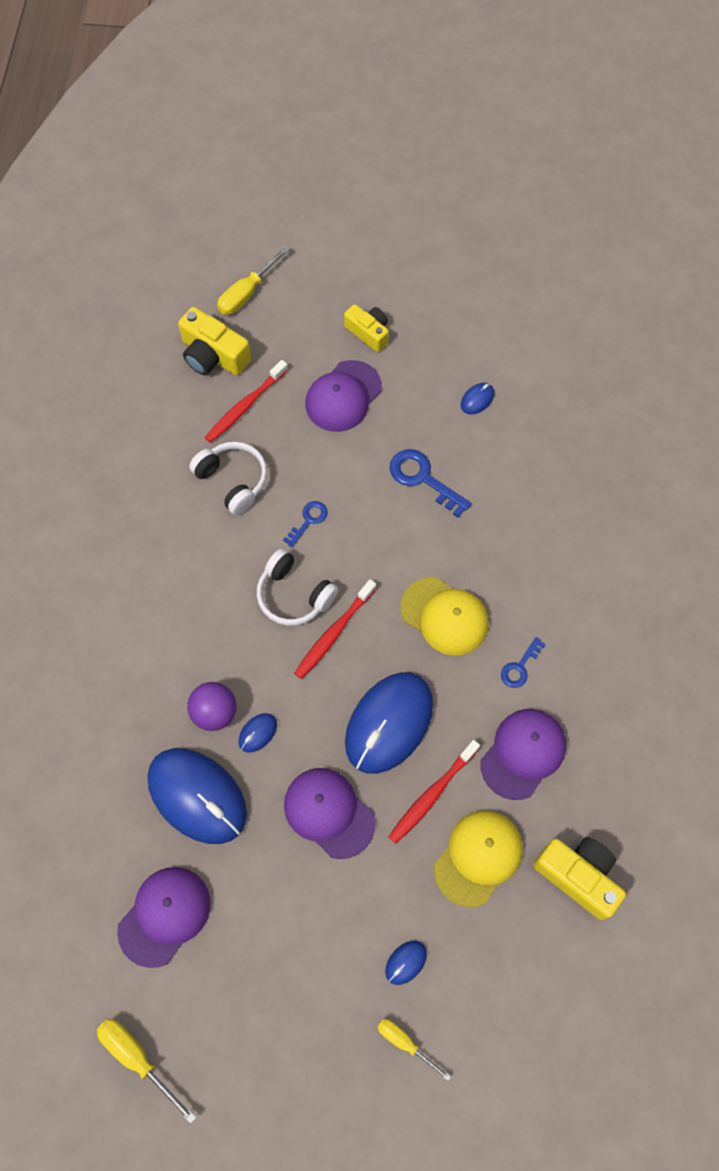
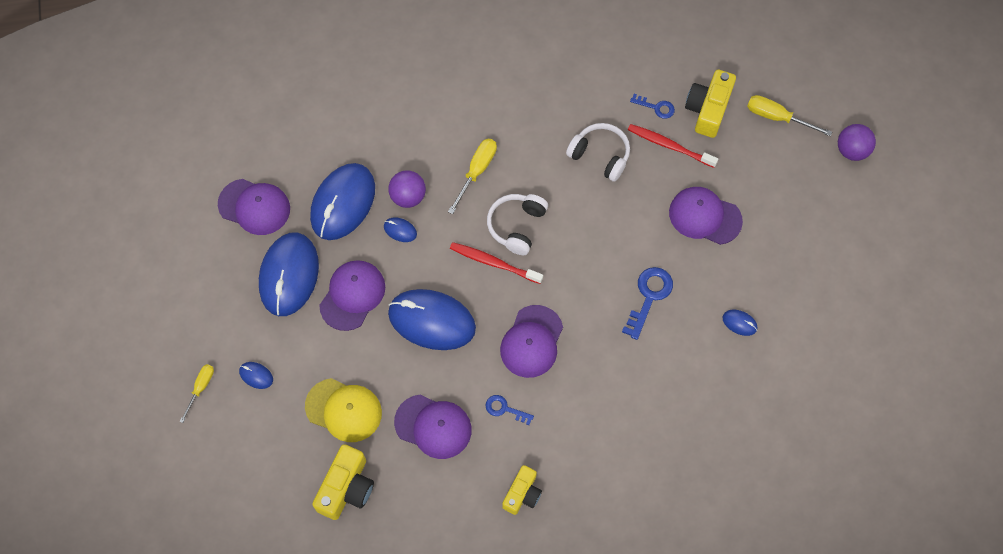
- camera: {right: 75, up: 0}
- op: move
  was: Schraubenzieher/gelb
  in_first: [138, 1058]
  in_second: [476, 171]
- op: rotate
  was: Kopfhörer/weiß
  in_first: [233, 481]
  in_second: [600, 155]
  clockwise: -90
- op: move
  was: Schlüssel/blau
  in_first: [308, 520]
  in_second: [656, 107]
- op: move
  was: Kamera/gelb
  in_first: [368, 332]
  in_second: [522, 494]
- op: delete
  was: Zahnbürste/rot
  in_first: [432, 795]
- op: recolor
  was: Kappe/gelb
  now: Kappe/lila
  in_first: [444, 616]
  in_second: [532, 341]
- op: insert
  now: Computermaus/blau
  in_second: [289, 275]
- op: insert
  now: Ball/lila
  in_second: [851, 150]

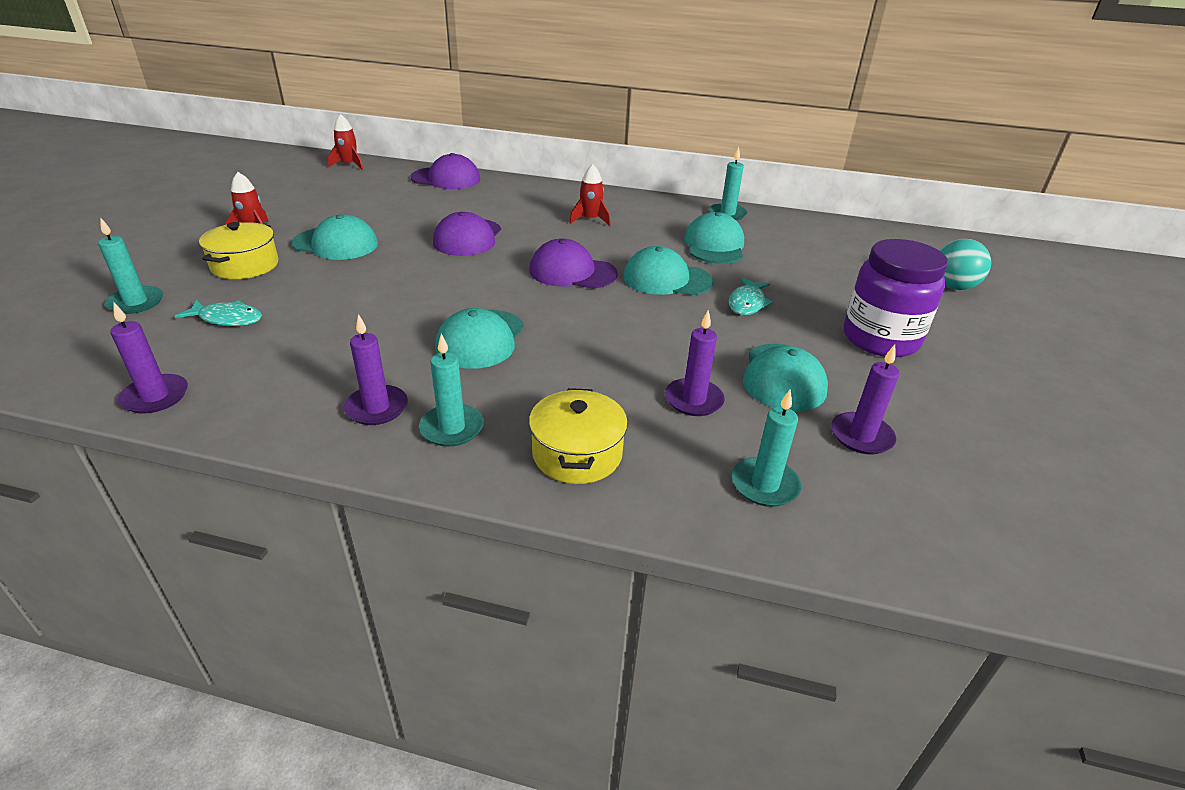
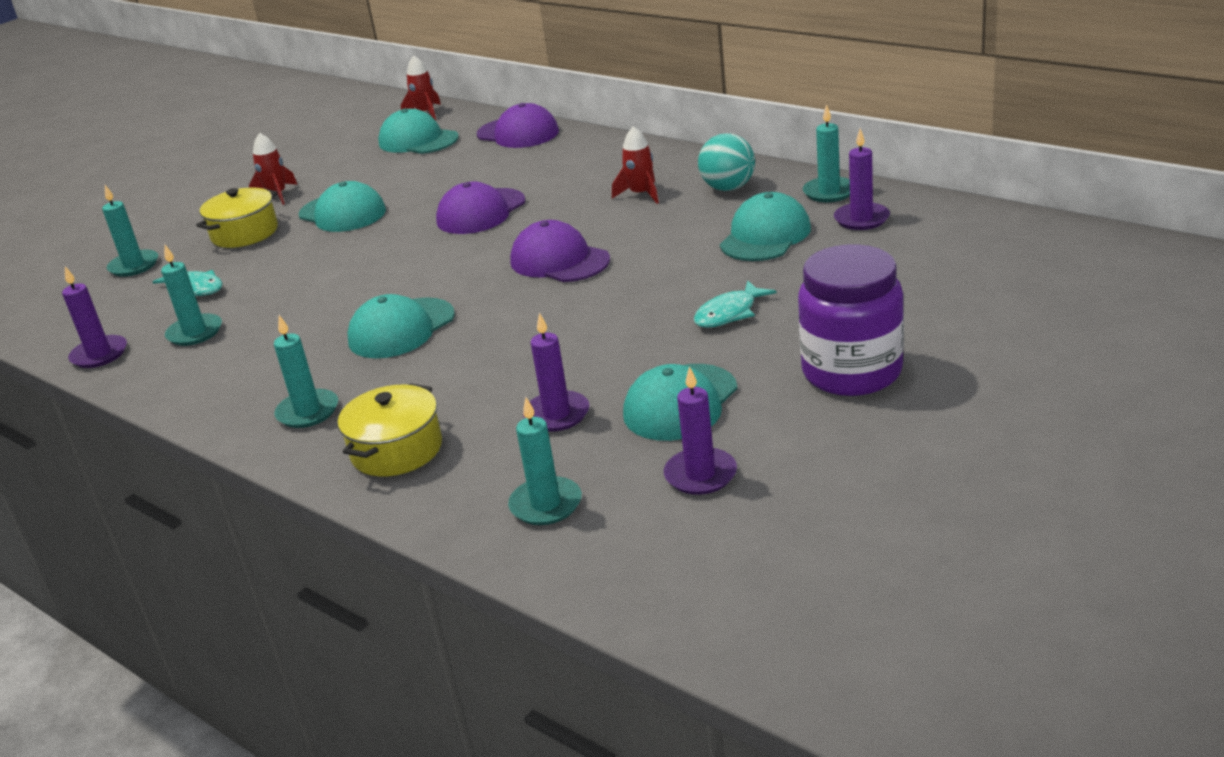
- camera: {right: 30, up: -5}
- op: move
  was: Kerze/lila
  in_first: [377, 408]
  in_second: [861, 219]
- op: move
  was: Kappe/türkis
  in_first: [667, 279]
  in_second: [418, 140]
- op: move
  was: Ball/türkis
  in_first: [953, 287]
  in_second: [728, 188]
- op: insert
  now: Kerze/türkis
  in_second: [195, 332]

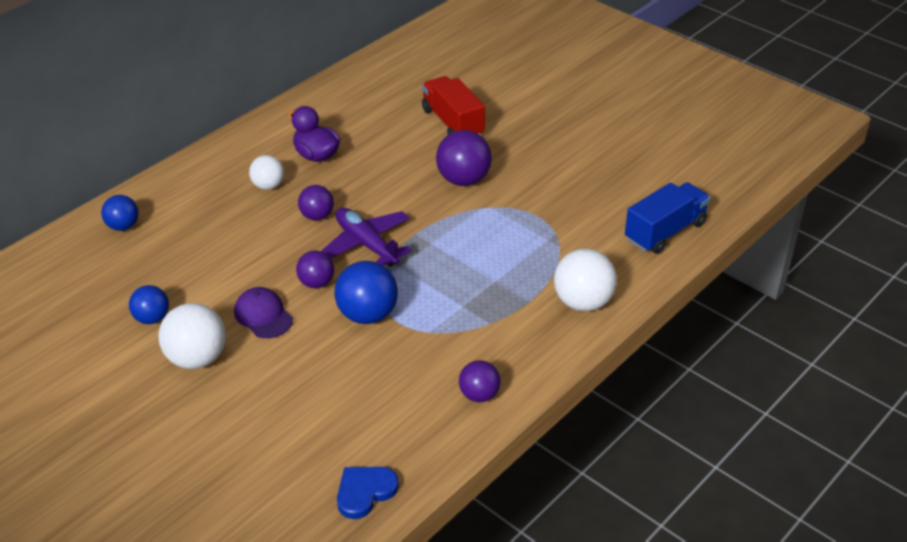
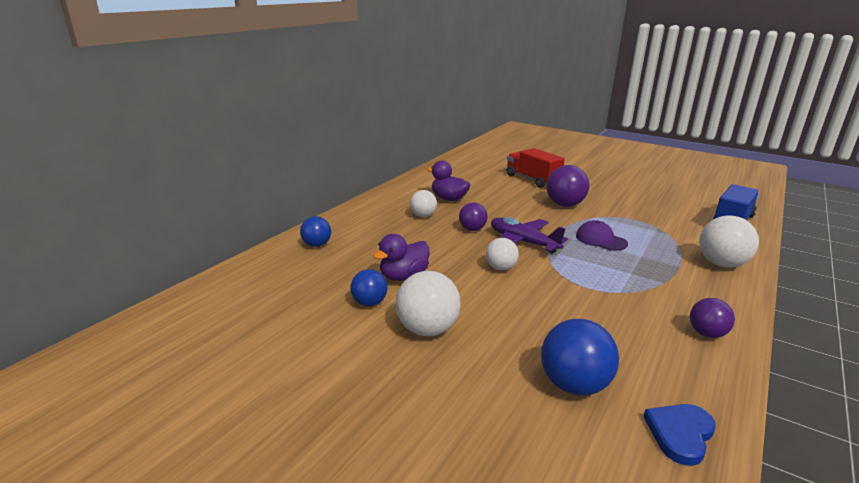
- camera: {right: -10, up: -15}
- op: move
  was: Kappe/lila
  in_first: [263, 315]
  in_second: [600, 240]
- op: recolor
  was: Ball/lila
  now: Ball/weiß
  in_first: [316, 283]
  in_second: [500, 268]
- op: move
  was: Ball/blau
  in_first: [367, 315]
  in_second: [574, 385]
- op: insert
  now: Ente/lila
  in_second: [403, 276]

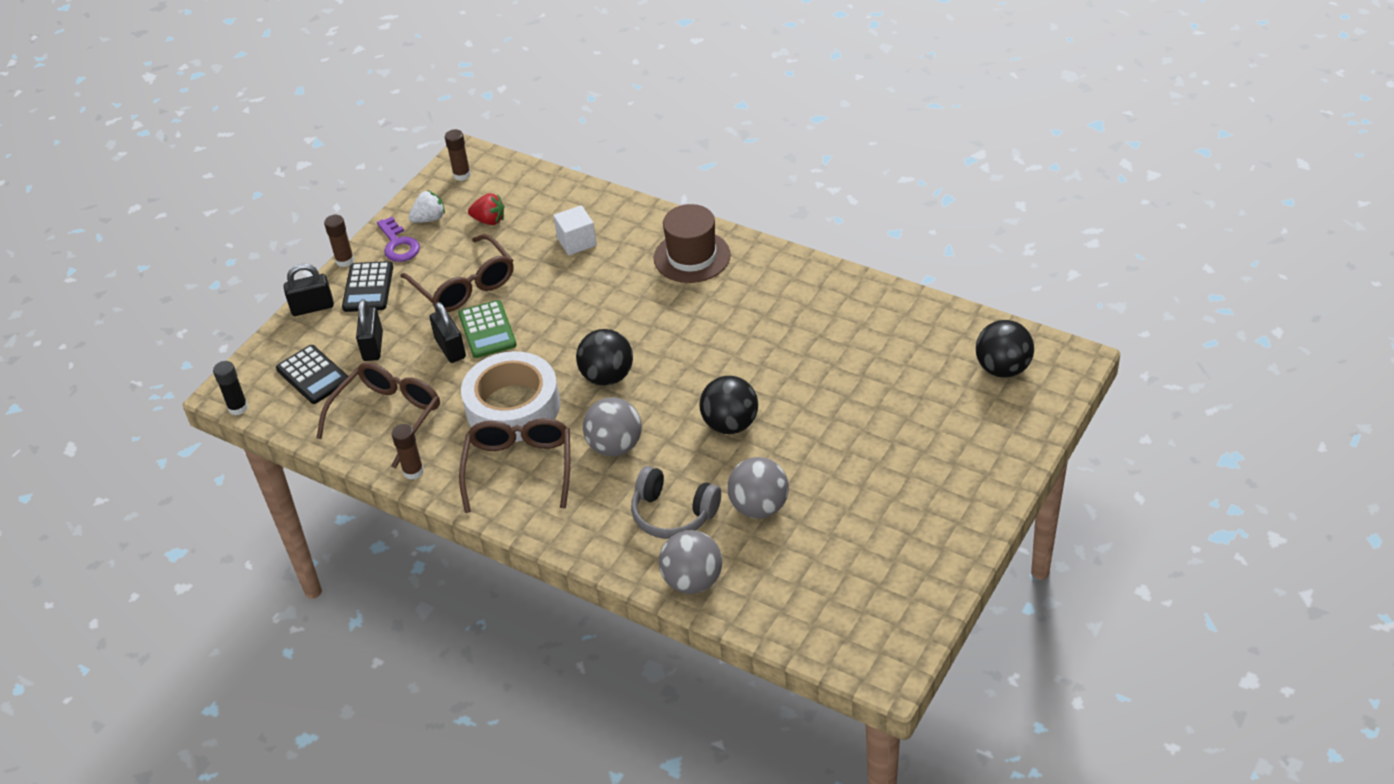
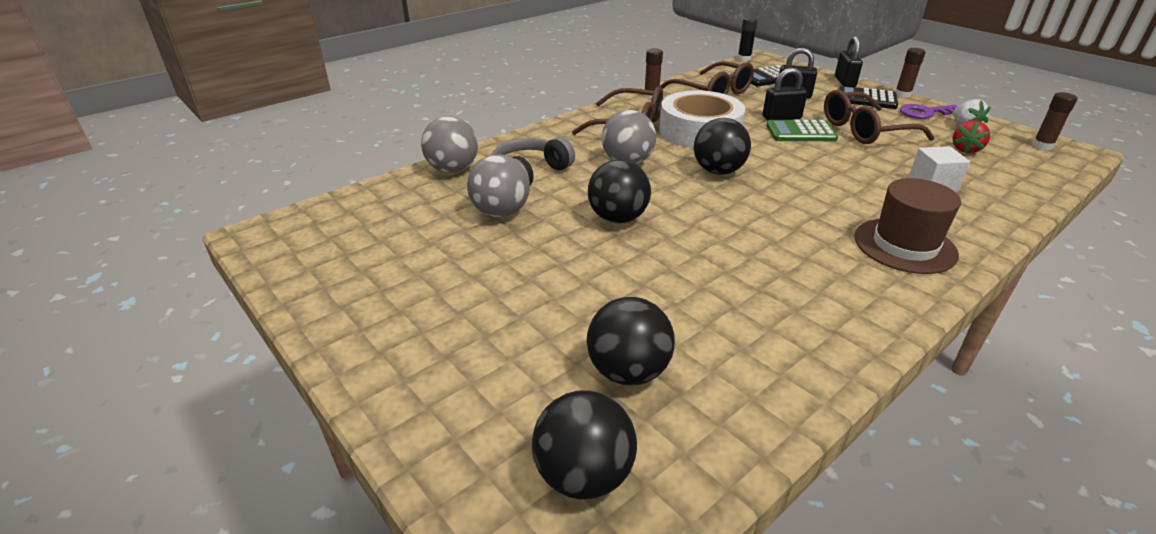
- camera: {right: 105, up: -10}
- op: insert
  now: Ball/schwarz
  in_second: [628, 371]

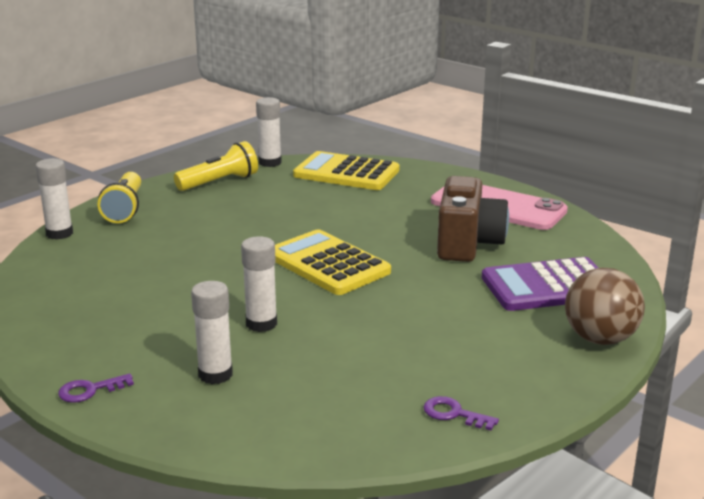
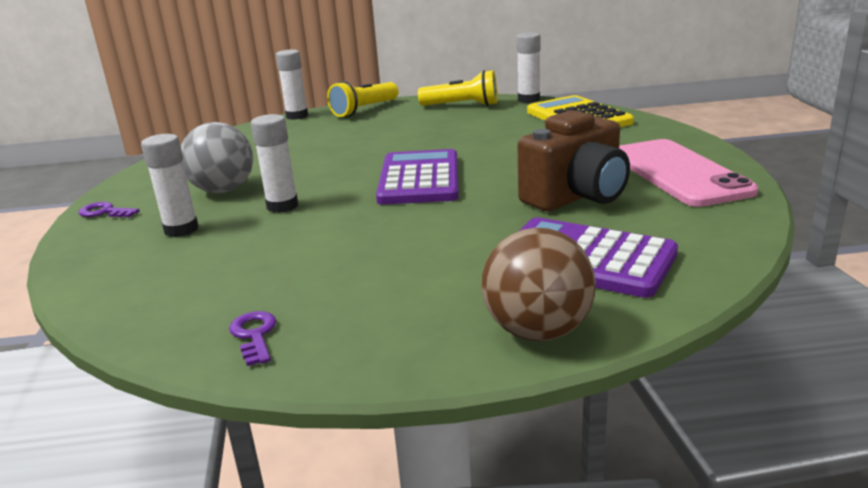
- camera: {right: 45, up: 0}
- op: recolor
  was: Taschenrechner/gelb
  now: Taschenrechner/lila
  in_first: [328, 264]
  in_second: [420, 179]
- op: insert
  now: Ball/grau
  in_second: [223, 190]

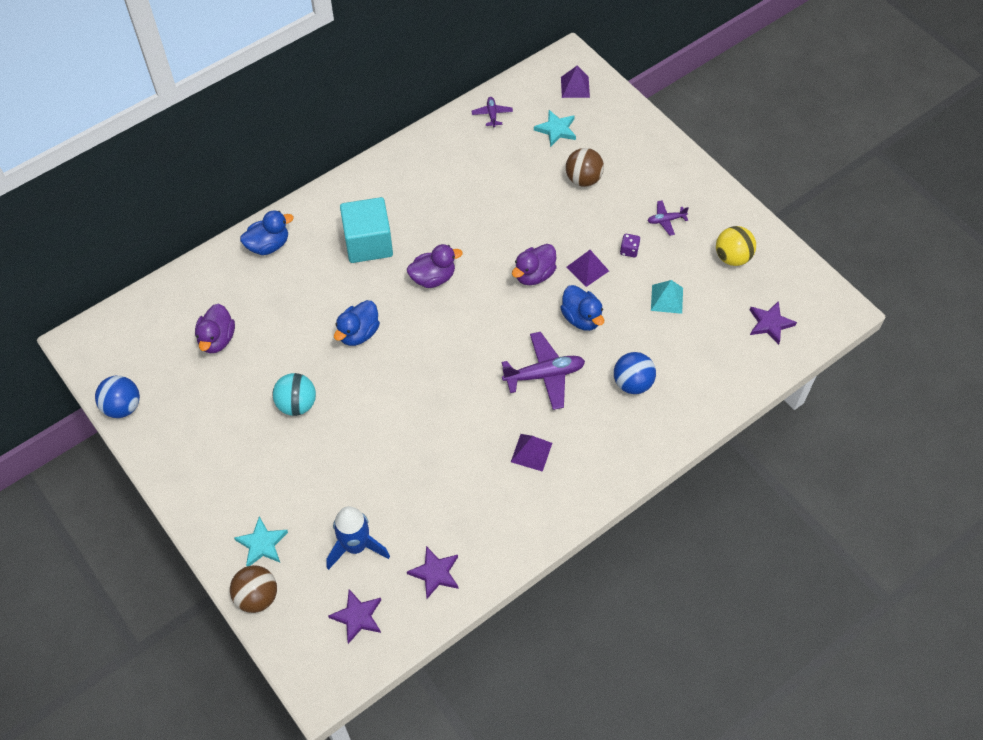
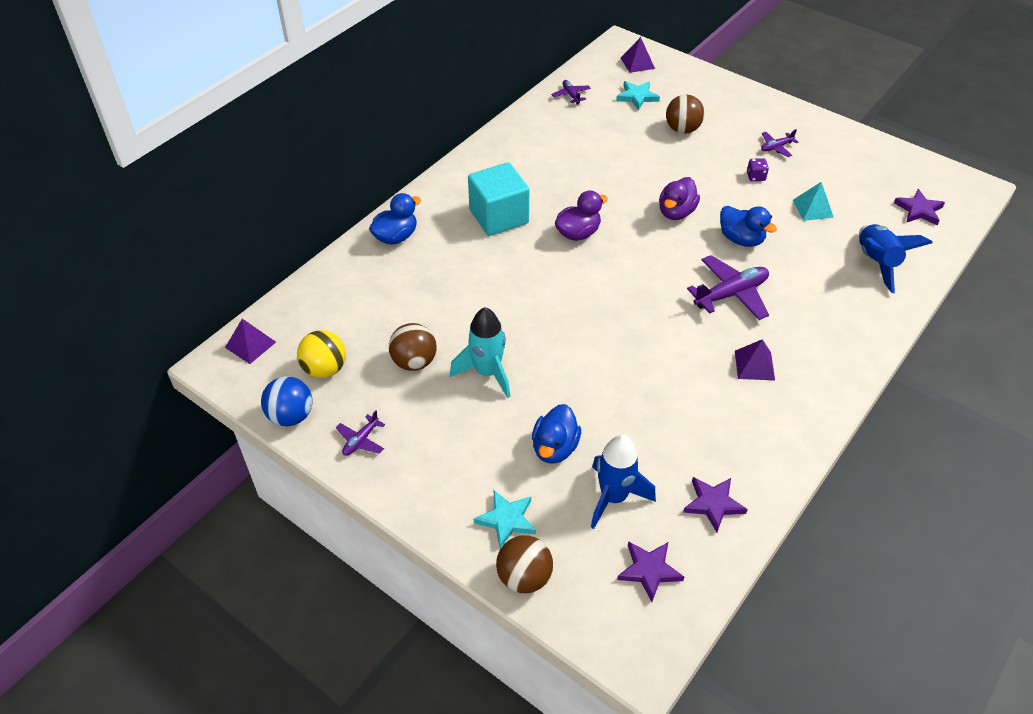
- camera: {right: -15, up: -10}
- op: delete
  was: Ente/lila
  in_first: [217, 339]
- op: replace
  was: Ball/türkis
  now: Rakete/türkis
  in_first: [297, 404]
  in_second: [487, 373]
- op: move
  was: Ente/blau
  in_first: [358, 333]
  in_second: [554, 448]
- op: move
  was: Pyramide/lila
  in_first: [587, 269]
  in_second: [250, 344]
- op: delete
  was: Ball/blau
  in_first: [632, 383]
- op: move
  was: Ball/gelb
  in_first: [732, 257]
  in_second: [325, 369]
- op: insert
  now: Flugzeug/lila
  in_second: [361, 440]
- op: insert
  now: Ball/braun
  in_second: [414, 362]
- op: insert
  now: Rakete/blau
  in_second: [876, 263]

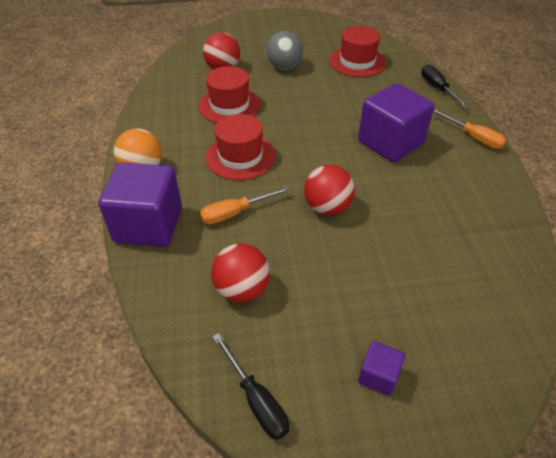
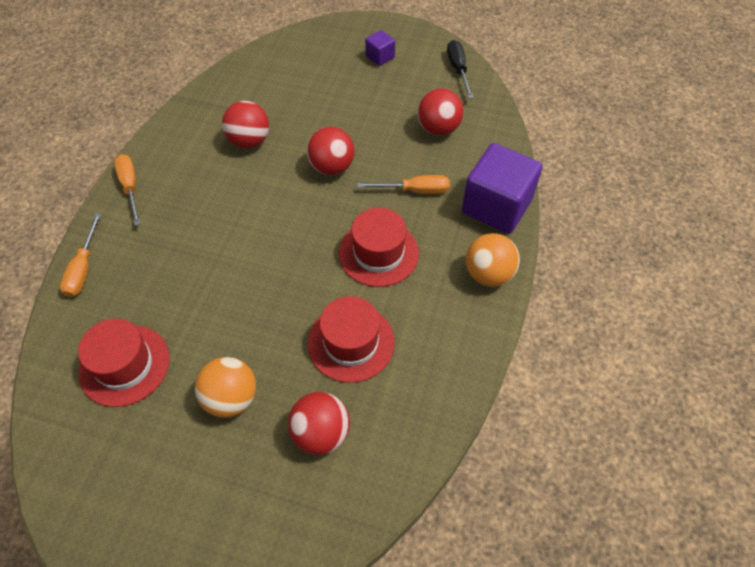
- camera: {right: -155, up: 10}
- op: recolor
  was: Ball/grau
  now: Ball/orange
  in_first: [284, 67]
  in_second: [231, 398]
- op: delete
  was: Kubus/lila
  in_first: [390, 142]
- op: recolor
  was: Schraubenzieher/schwarz
  now: Schraubenzieher/orange
  in_first: [437, 88]
  in_second: [83, 268]
- op: insert
  now: Ball/rot
  in_second: [249, 141]

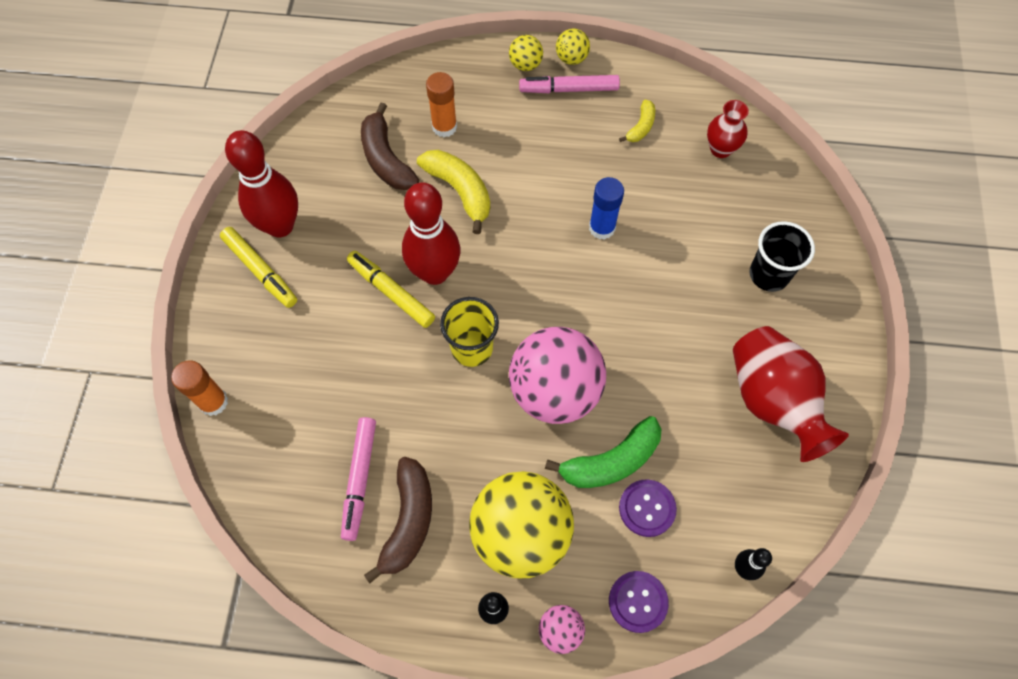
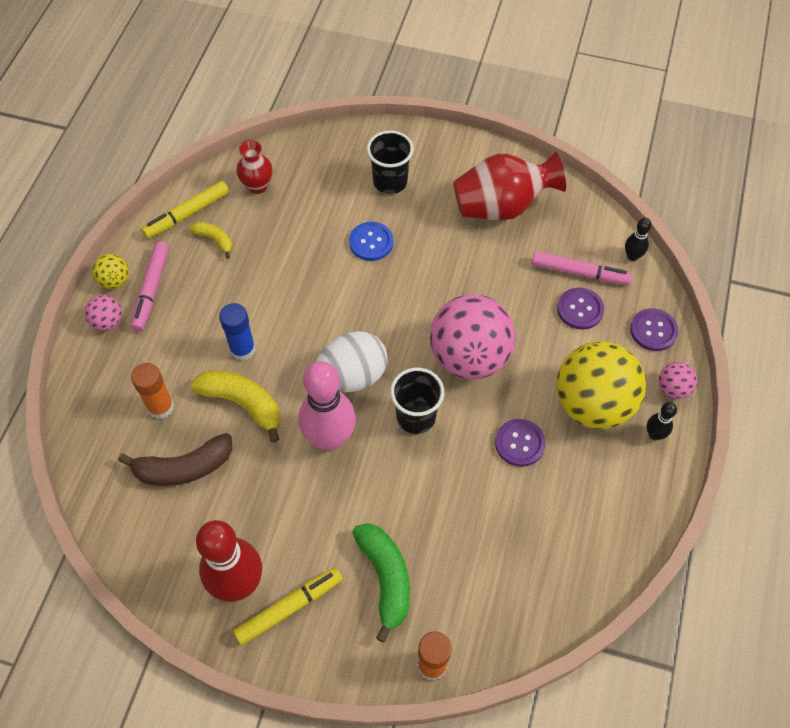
- camera: {right: -80, up: -5}
- op: move
  was: Filzstift/rosa
  in_first: [359, 479]
  in_second: [579, 273]
- op: move
  was: Filzstift/gelb
  in_first: [391, 292]
  in_second: [187, 214]
- op: delete
  was: Banane/braun
  in_first: [408, 521]
- op: recolor
  was: Bowlingkegel/rot
  now: Bowlingkegel/rosa
  in_first: [435, 272]
  in_second: [329, 438]
- op: rotate
  was: Banane/gelb
  in_first: [460, 191]
  in_second: [243, 403]
  clockwise: 60
- op: recolor
  was: Becher/gelb
  now: Becher/schwarz
  in_first: [472, 348]
  in_second: [416, 417]
- op: recolor
  was: Ball/gelb
  now: Ball/rosa
  in_first: [525, 65]
  in_second: [108, 322]
- op: move
  was: Banane/grün
  in_first: [611, 461]
  in_second: [385, 578]
- op: move
  was: Klebestift/blau
  in_first: [602, 228]
  in_second: [242, 349]
- op: insert
  now: Ei/weiß
  in_second: [352, 376]
- op: insert
  now: Knopf/blau
  in_second: [371, 242]
- op: insert
  now: Knopf/lila
  in_second: [520, 443]

